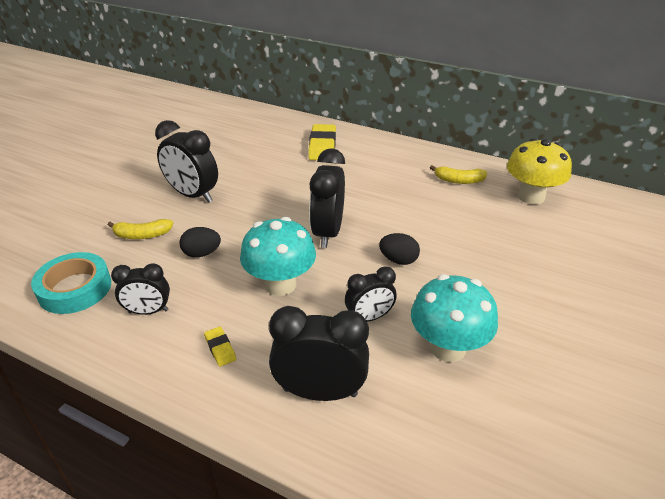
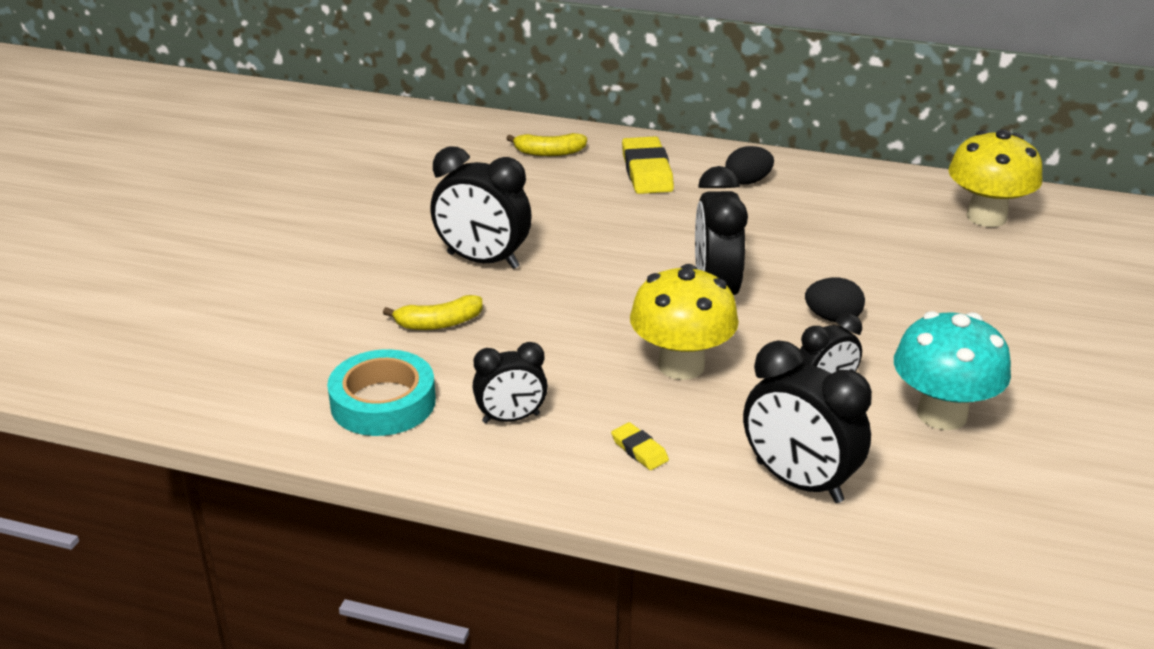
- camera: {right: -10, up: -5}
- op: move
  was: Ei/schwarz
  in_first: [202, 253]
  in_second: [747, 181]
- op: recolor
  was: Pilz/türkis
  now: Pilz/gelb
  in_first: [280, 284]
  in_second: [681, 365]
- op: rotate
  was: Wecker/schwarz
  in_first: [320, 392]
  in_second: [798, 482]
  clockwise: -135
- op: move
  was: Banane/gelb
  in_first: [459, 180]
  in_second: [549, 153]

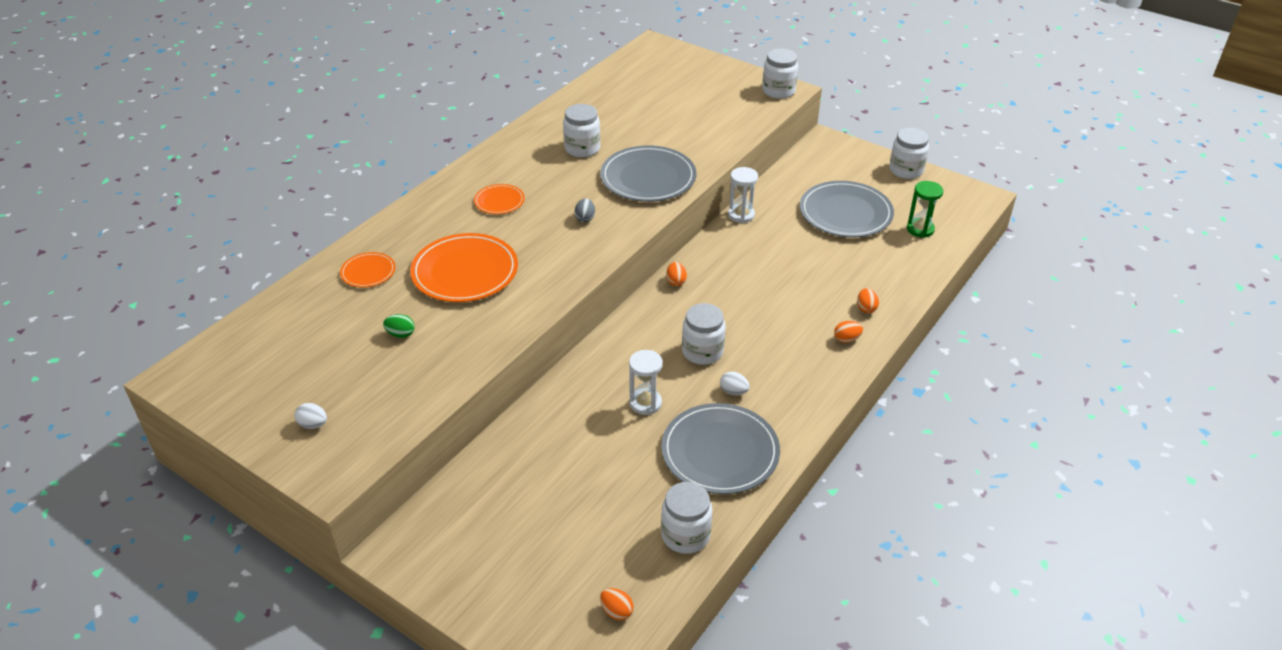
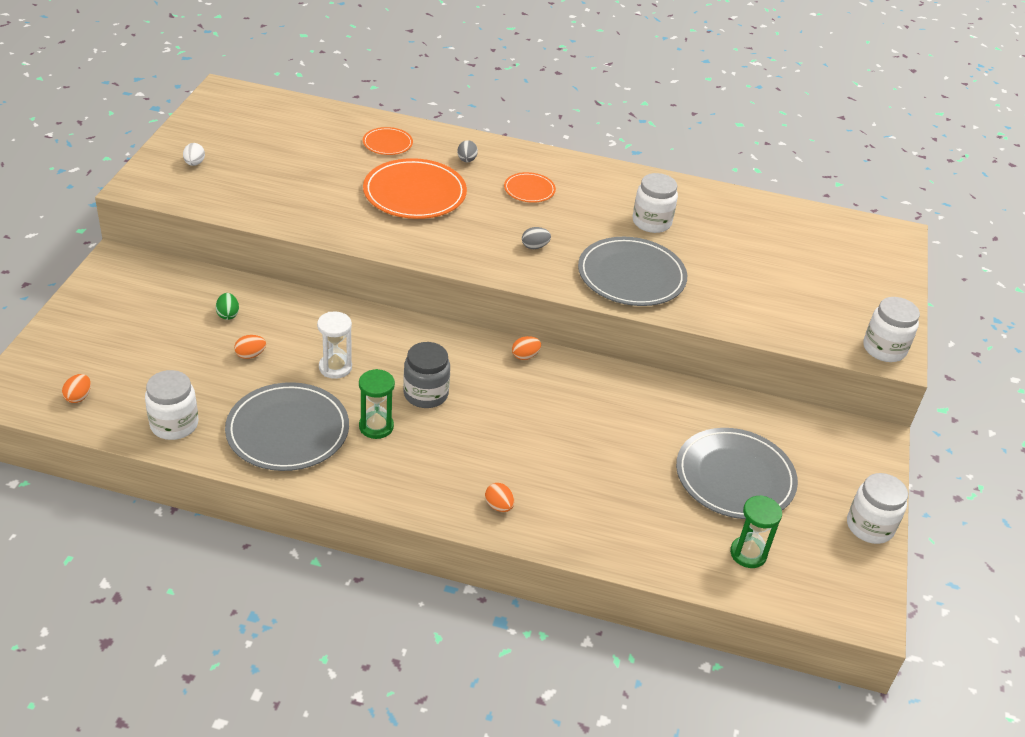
- camera: {right: 65, up: 0}
- op: move
  was: Ei/grün
  in_first: [400, 334]
  in_second: [228, 314]
- op: recolor
  was: Einmachglas/weiß
  now: Einmachglas/grau
  in_first: [702, 352]
  in_second: [426, 394]
- op: replace
  was: Ei/weiß
  now: Sanduhr/grün
  in_first: [733, 391]
  in_second: [376, 427]
- op: delete
  was: Sanduhr/weiß
  in_first: [741, 215]
- op: move
  was: Ei/orange
  in_first: [866, 308]
  in_second: [250, 355]
- op: insert
  now: Ei/grau
  in_second: [466, 160]

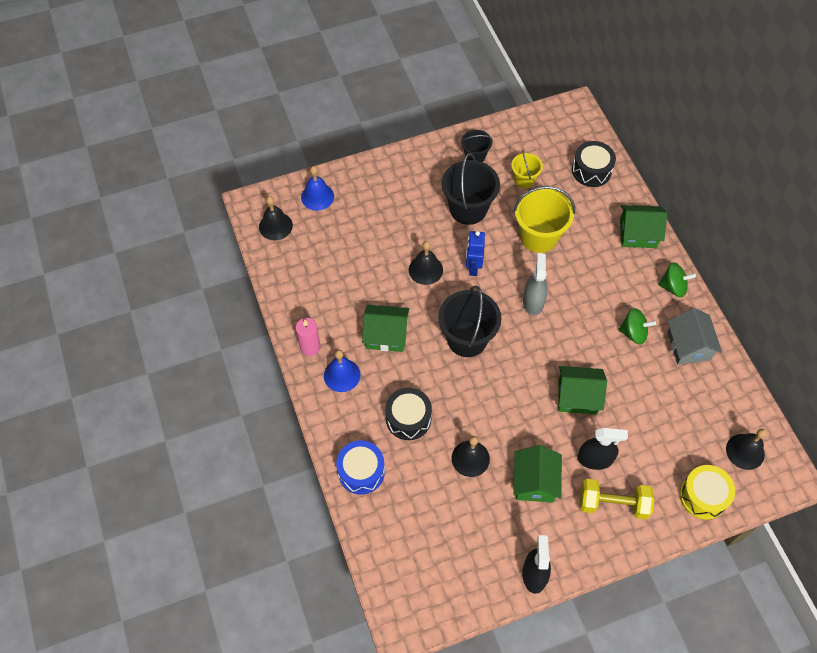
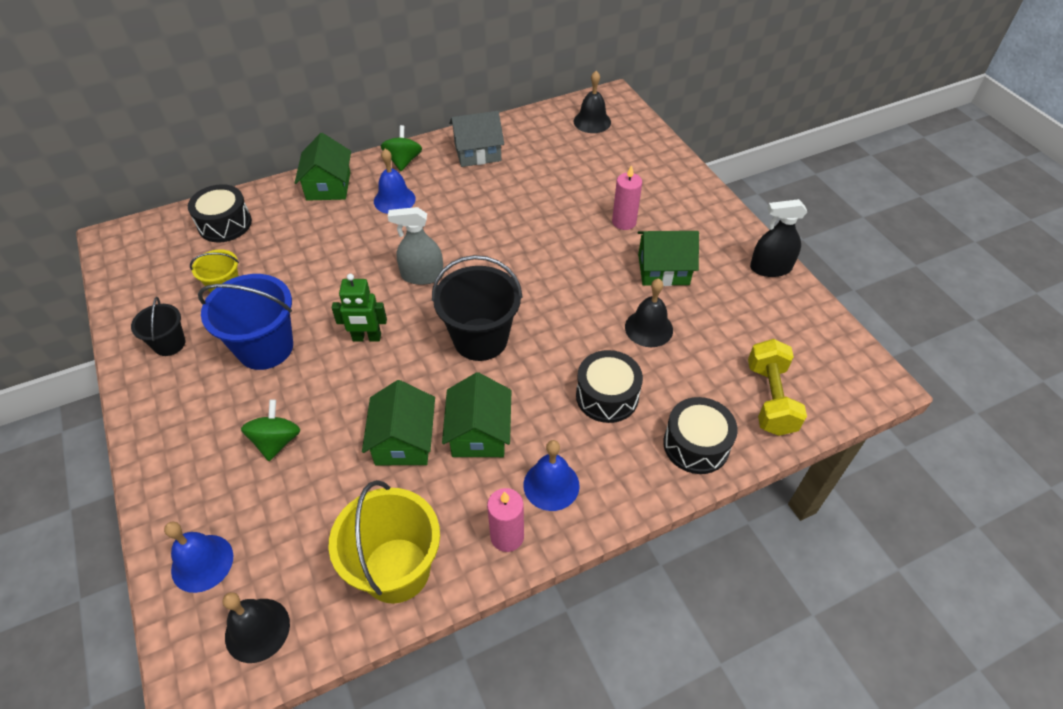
- camera: {right: -95, up: -10}
- op: recolor
  was: Trommel/blau
  now: Trommel/schwarz
  in_first: [361, 471]
  in_second: [696, 445]
- op: delete
  was: Glocke/schwarz
  in_first: [425, 269]
- op: recolor
  was: Eimer/schwarz
  now: Eimer/blau
  in_first: [468, 209]
  in_second: [265, 348]
- op: recolor
  was: Roboter/blau
  now: Roboter/grün
  in_first: [473, 267]
  in_second: [367, 338]
- op: move
  was: Eimer/gelb
  in_first: [538, 236]
  in_second: [396, 570]
- op: move
  was: Haus/grün
  in_first: [577, 396]
  in_second: [403, 441]
- op: replace
  was: Sprühflasche/schwarz
  now: Kerze/rosa
  in_first: [595, 459]
  in_second: [624, 222]
- op: move
  was: Hantel/gelb
  in_first: [613, 504]
  in_second: [770, 399]
- op: move
  was: Kreisel/grün
  in_first: [633, 333]
  in_second: [277, 441]
- op: delete
  was: Trommel/gelb
  in_first: [703, 496]
- op: insert
  now: Glocke/blau
  in_second: [394, 200]

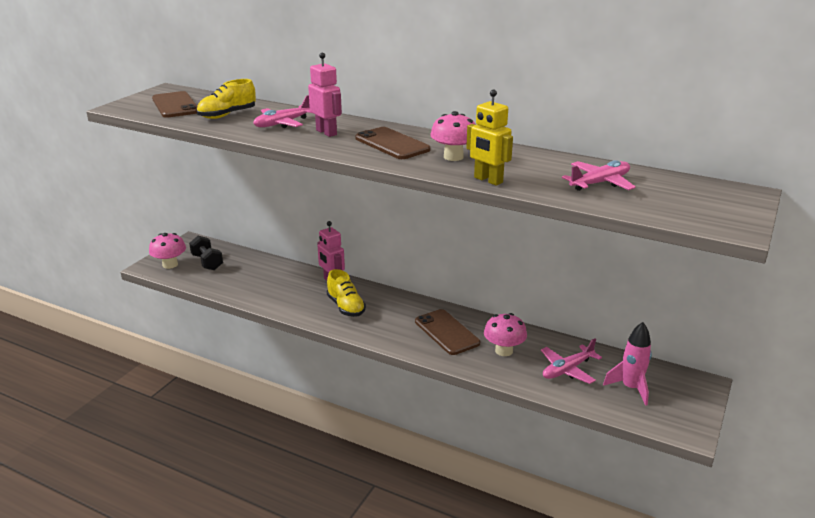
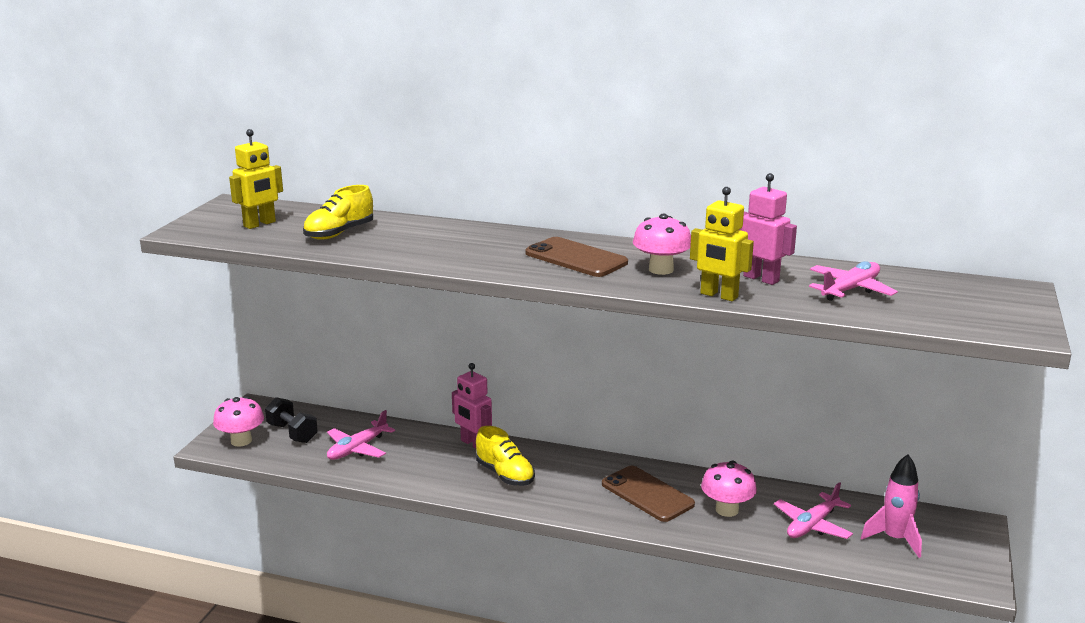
- camera: {right: -10, up: -5}
- op: replace
  was: Handy/braun
  now: Roboter/gelb
  in_first: [175, 105]
  in_second: [260, 224]
- op: move
  was: Flugzeug/rosa
  in_first: [282, 123]
  in_second: [357, 449]
- op: move
  was: Roboter/rosa
  in_first: [326, 132]
  in_second: [761, 278]

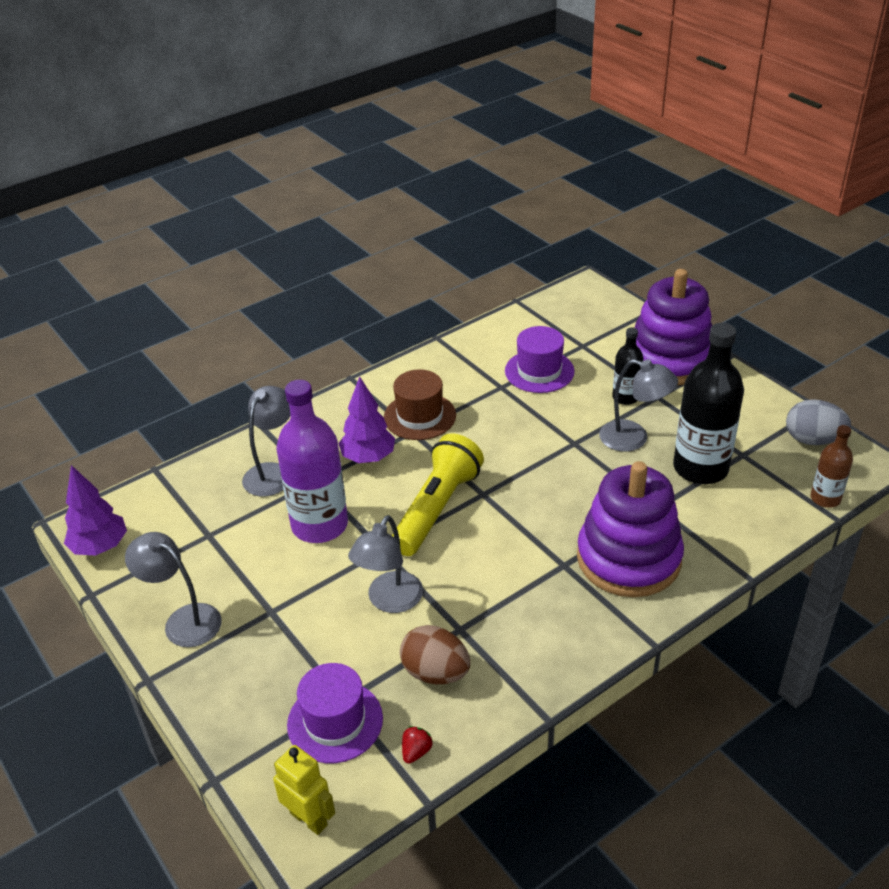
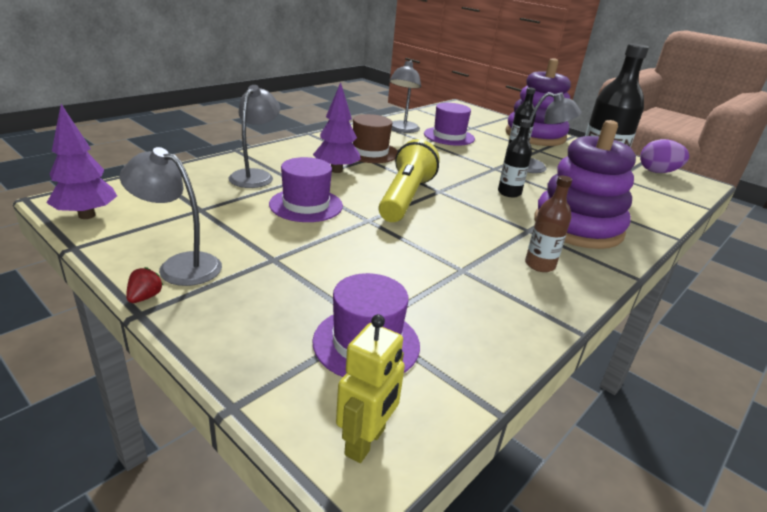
- camera: {right: -15, up: -10}
- op: rotate
  was: Roboter/gelb
  in_first: [309, 819]
  in_second: [366, 442]
  clockwise: 90
- op: replace
  was: Flasche/lila
  now: Hut/lila
  in_first: [319, 525]
  in_second: [306, 205]
- op: move
  was: Lampe/grau
  in_first: [390, 601]
  in_second: [402, 130]
- op: delete
  was: Ei/braun
  in_first: [435, 672]
- op: move
  was: Erdbeere/rot
  in_first: [416, 751]
  in_second: [145, 297]
- op: recolor
  was: Ei/grau
  now: Ei/lila
  in_first: [812, 440]
  in_second: [657, 172]
- op: move
  was: Flasche/braun
  in_first: [825, 498]
  in_second: [539, 265]
- op: insert
  now: Flasche/schwarz
  in_second: [509, 193]

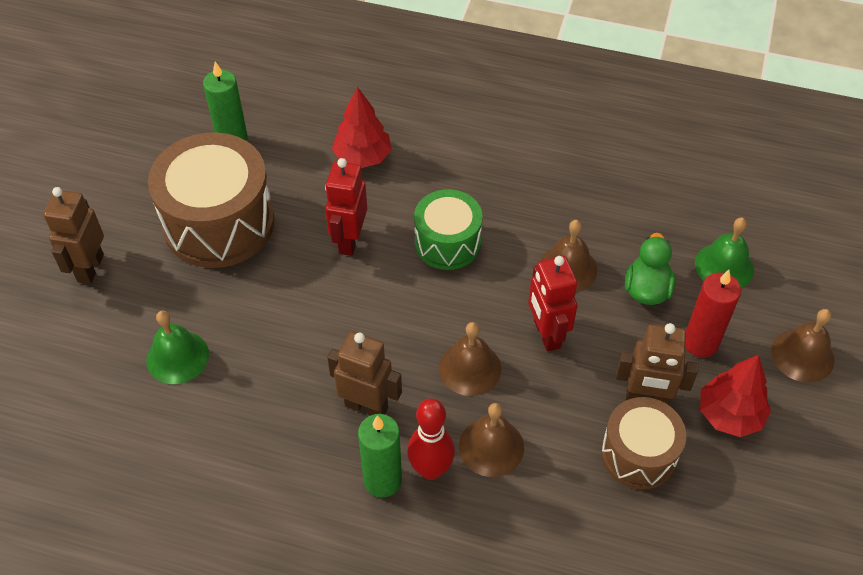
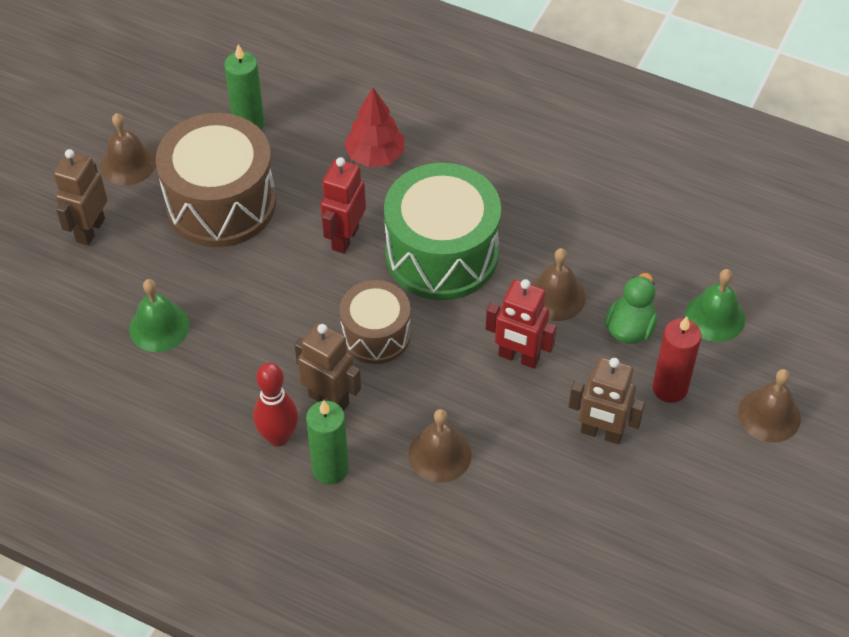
- camera: {right: 10, up: 0}
- op: move
  was: Bowlingkegel/rot
  in_first: [431, 469]
  in_second: [278, 437]
- op: resize
  was: Trommel/grün
  in_first: [447, 243]
  in_second: [441, 254]
  ratio: 1.69
- op: move
  was: Glocke/braun
  in_first: [470, 368]
  in_second: [128, 163]
- op: rotate
  was: Roboter/rot
  in_first: [546, 334]
  in_second: [518, 357]
  clockwise: -60
- op: move
  was: Trommel/braun
  in_first: [638, 454]
  in_second: [376, 335]
- op: delete
  was: Baum/rot
  in_first: [729, 415]

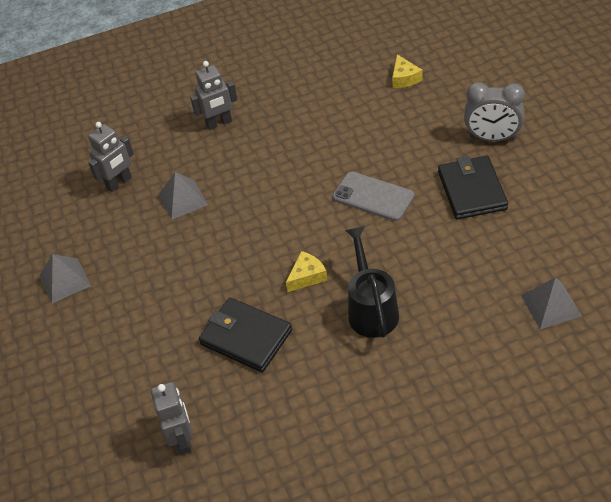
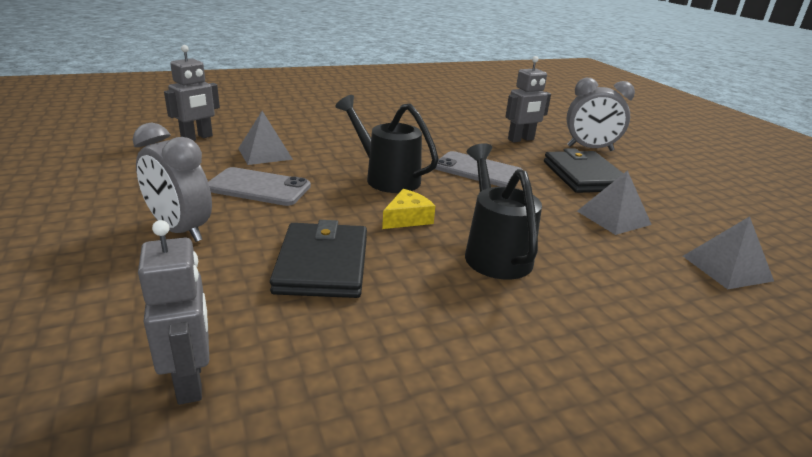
- camera: {right: -10, up: -20}
- op: move
  was: Pyramide/grau
  in_first: [65, 280]
  in_second: [613, 217]
- op: move
  was: Roboter/grau
  in_first: [219, 123]
  in_second: [521, 139]
- op: rotate
  was: Geldbörse/schwarz
  in_first: [246, 337]
  in_second: [322, 264]
  clockwise: 60
- op: delete
  was: Käse/gelb
  in_first: [404, 78]
- op: insert
  now: Wecker/grau
  in_second: [180, 230]
- op: insert
  now: Handy/grau
  in_second: [258, 187]
- op: insert
  now: Gießkanne/schwarz
  in_second: [387, 177]

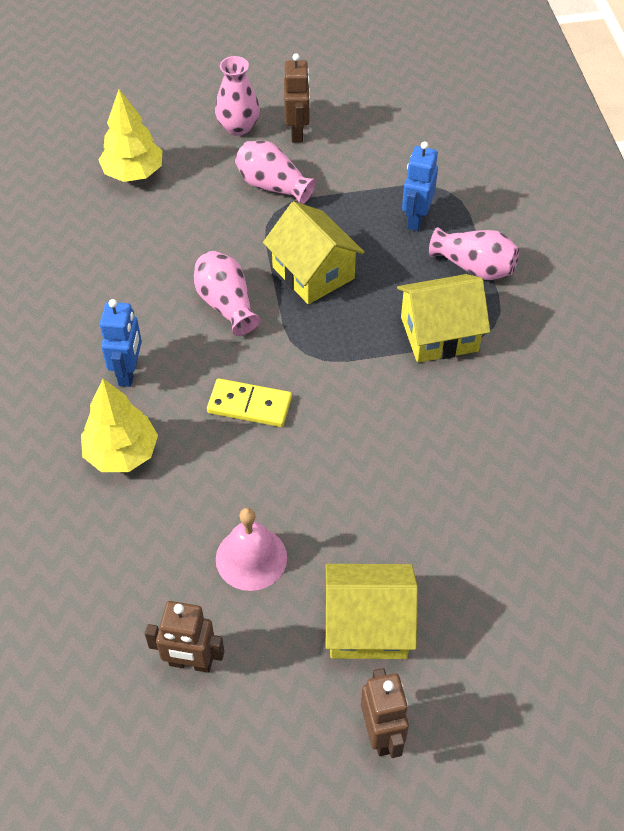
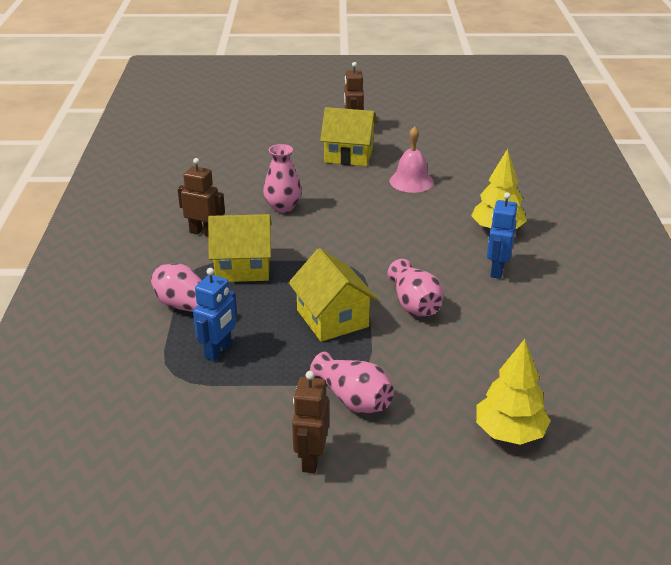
- camera: {right: -170, up: -20}
- op: move
  was: Roboter/braun
  in_first: [190, 663]
  in_second: [203, 233]
- op: delete
  was: Dominostein/gelb
  in_first: [249, 405]
- op: move
  was: Vase/rosa
  in_first: [238, 127]
  in_second: [283, 207]

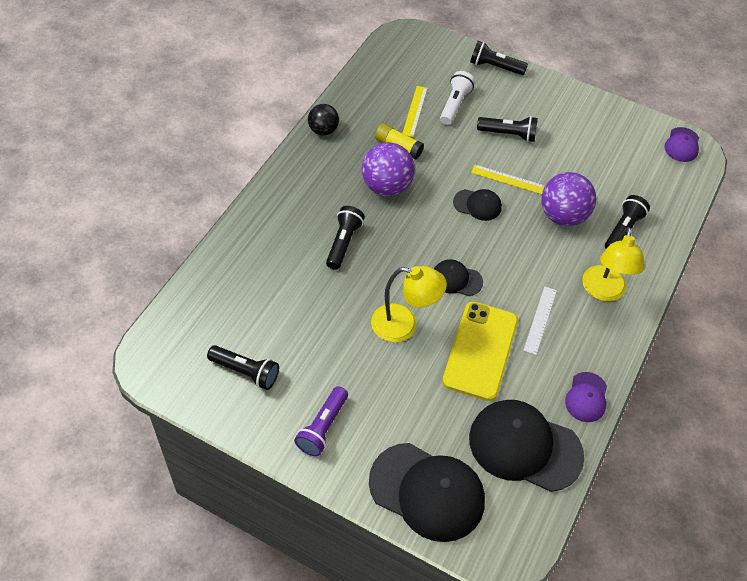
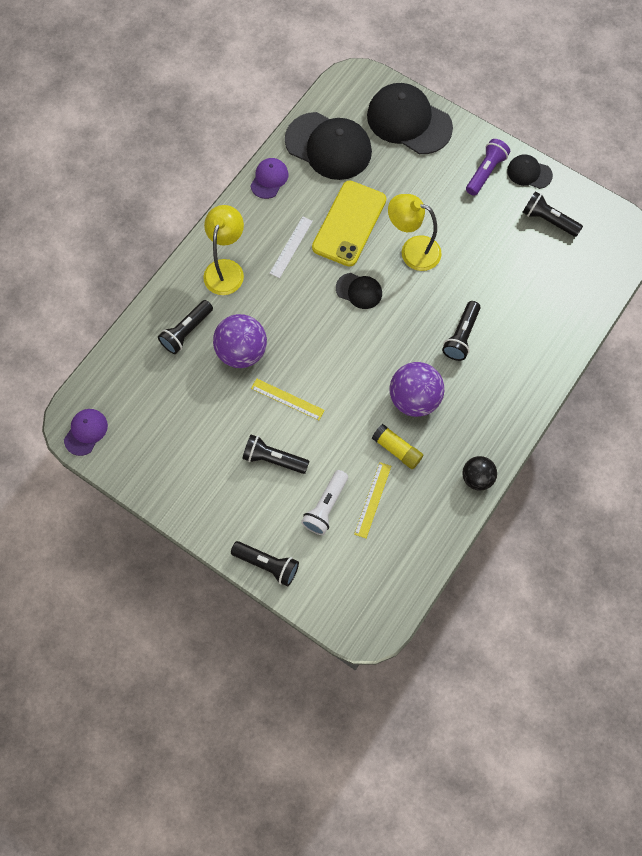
- camera: {right: -170, up: 15}
- op: move
  was: Kappe/schwarz
  in_first: [477, 205]
  in_second: [529, 173]

